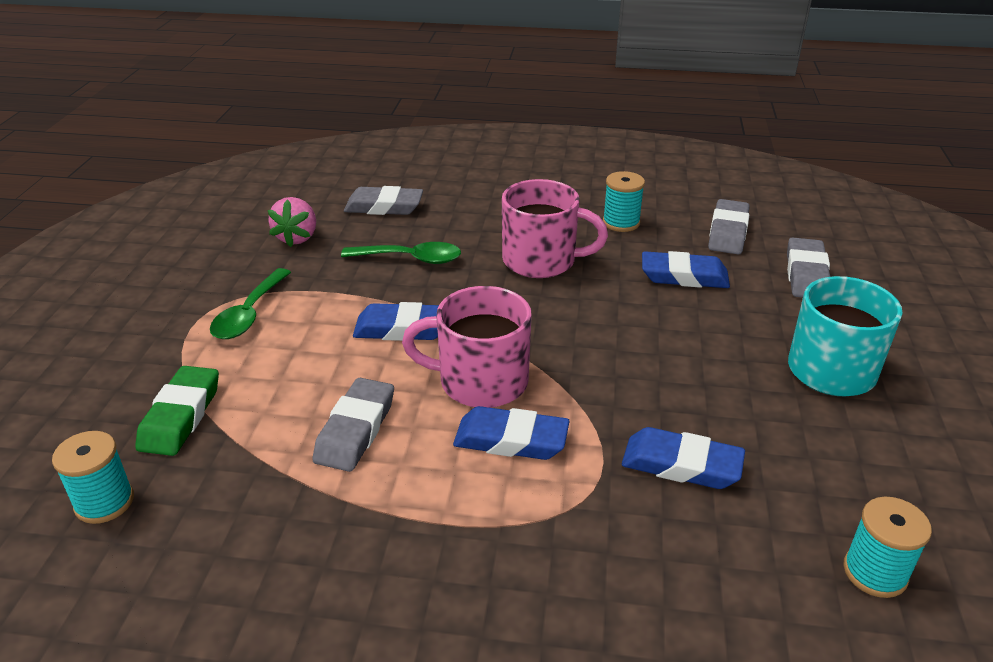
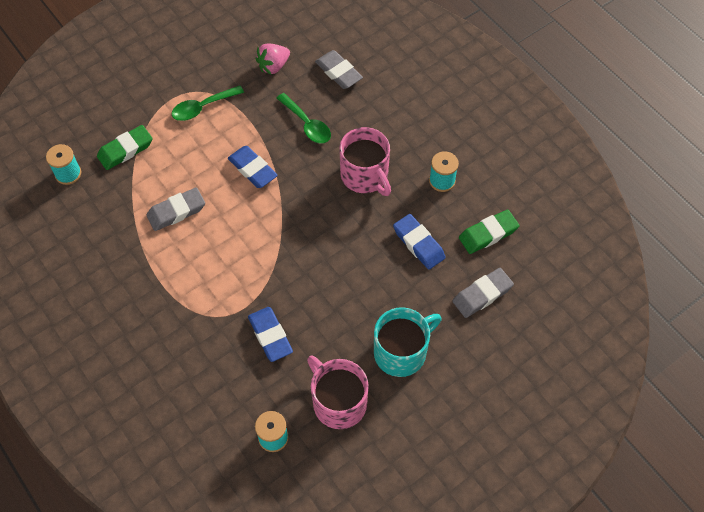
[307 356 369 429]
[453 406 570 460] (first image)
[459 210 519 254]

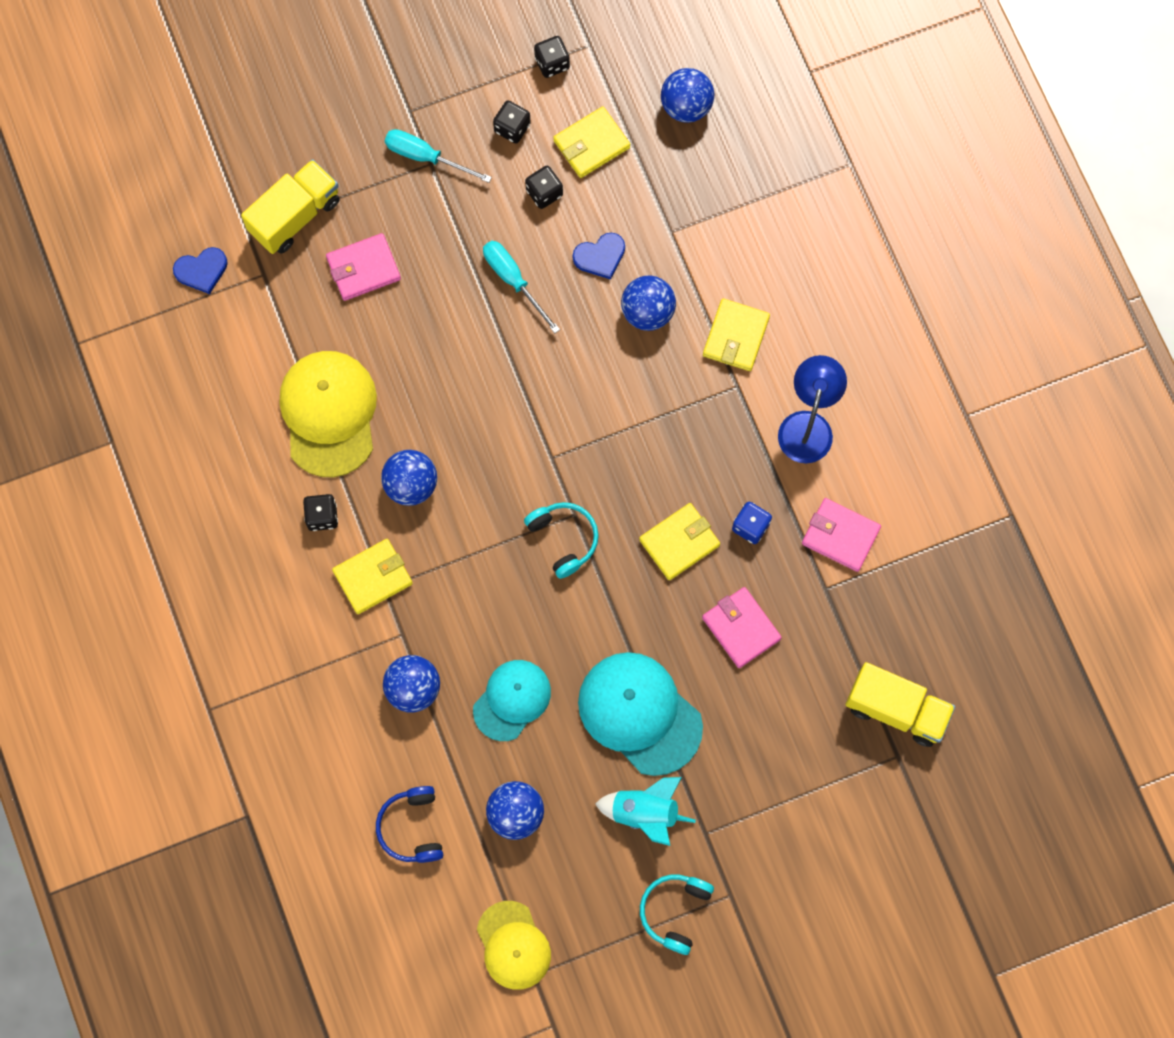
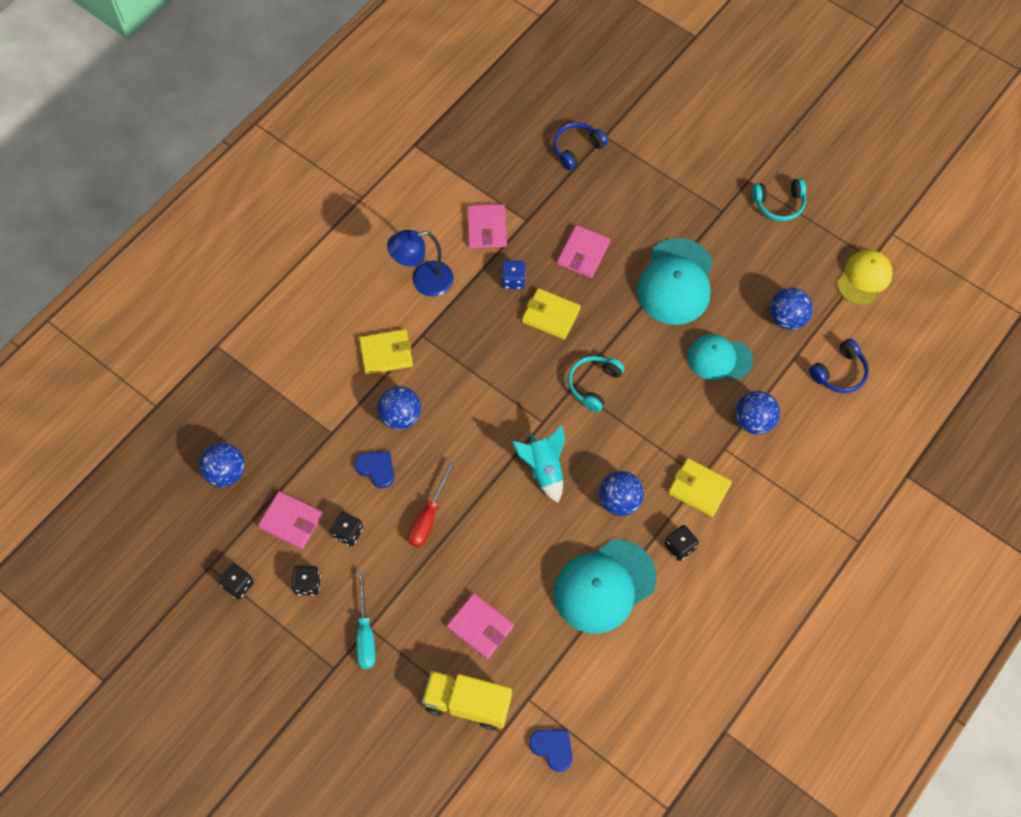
[554 539 656 633]
[408 461 455 547]
[258 491 323 549]
[512 425 565 503]
[553 122 608 170]

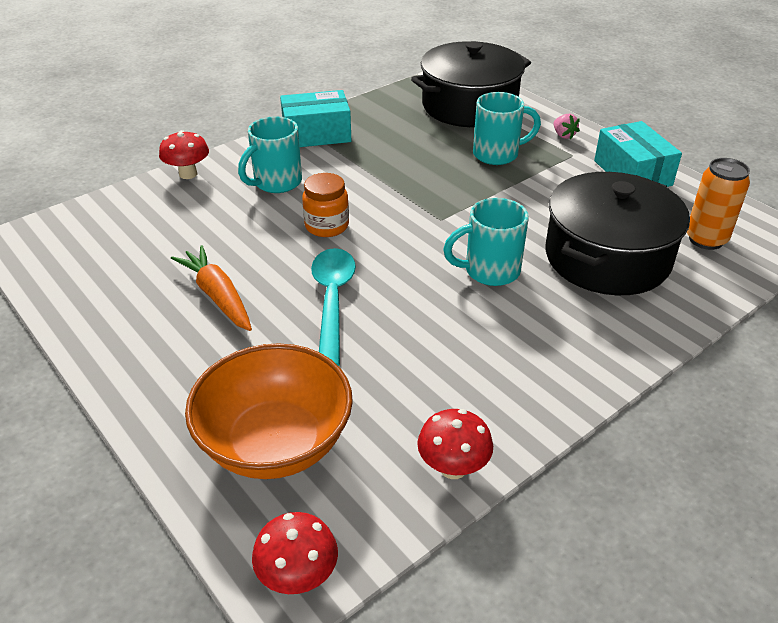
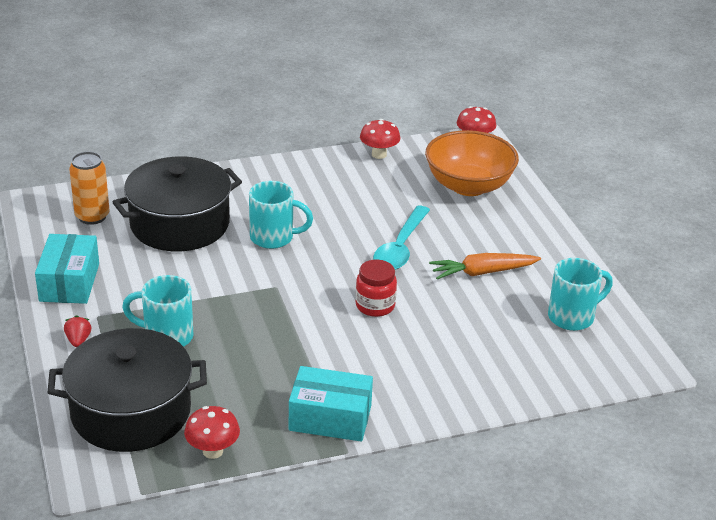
[184 406 240 459]
[429 253 541 279]
[548 258 613 331]
[355 260 397 317]
[64 315 91 347]

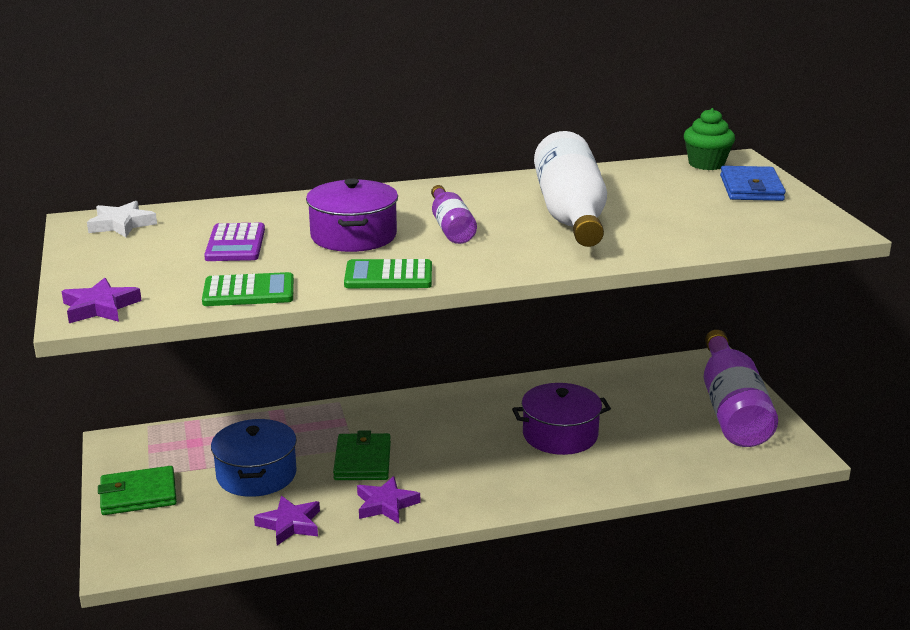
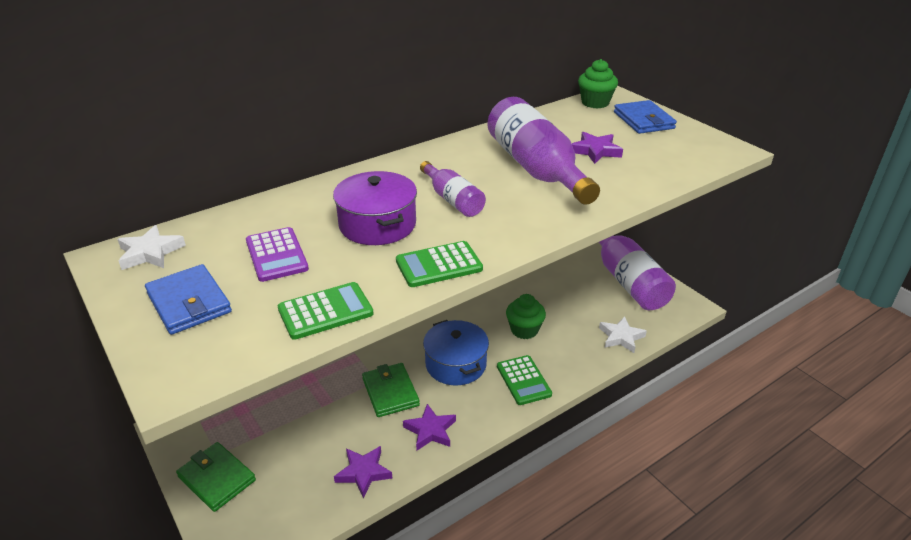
[572 132 623 164]
[176 442 256 512]
[423 320 489 386]
[506 294 546 339]
[488 97 600 205]
[145 264 232 335]
[497 355 552 405]
[599 316 647 353]

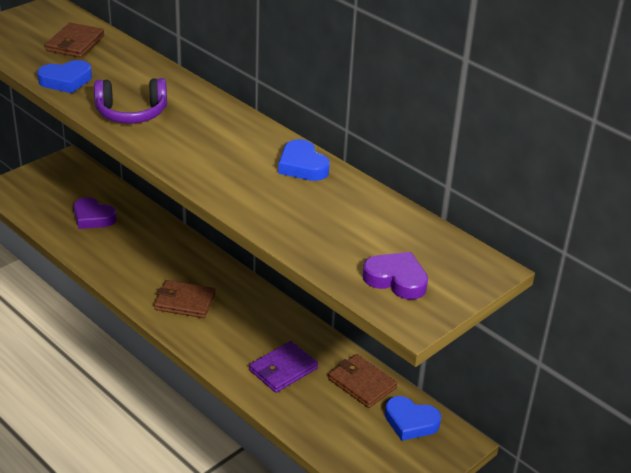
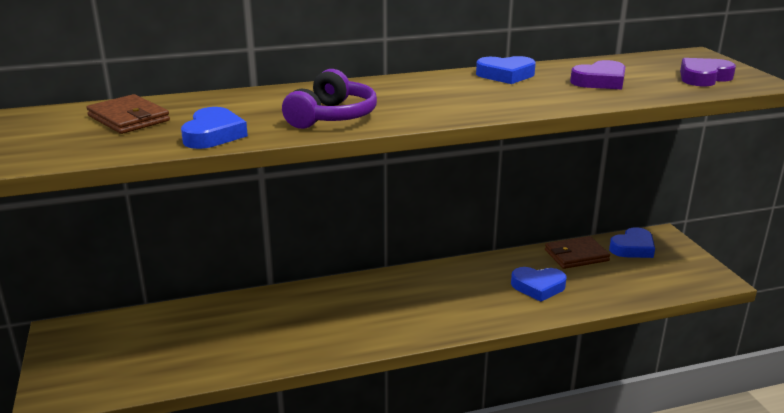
[570 60 625 89]
[154 280 215 318] (first image)
[511 267 567 302]

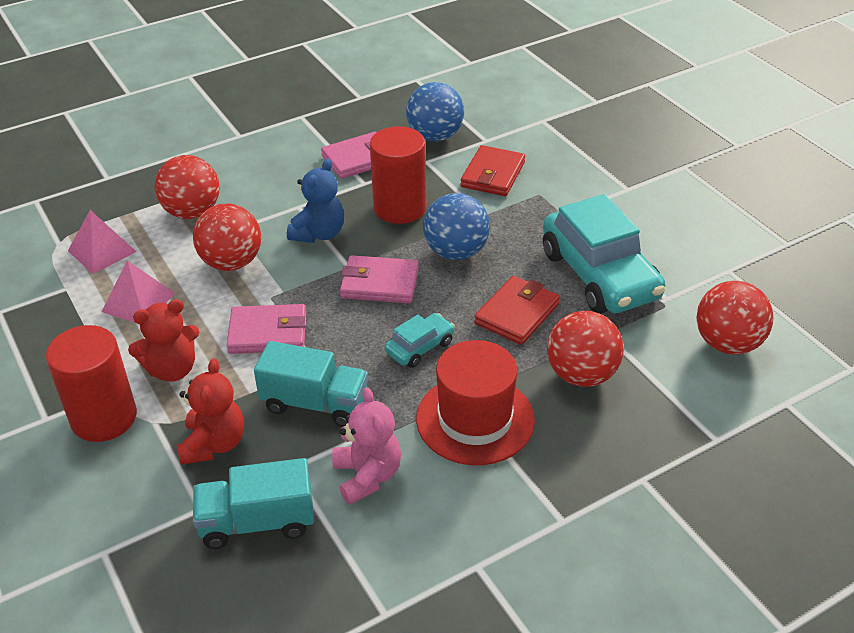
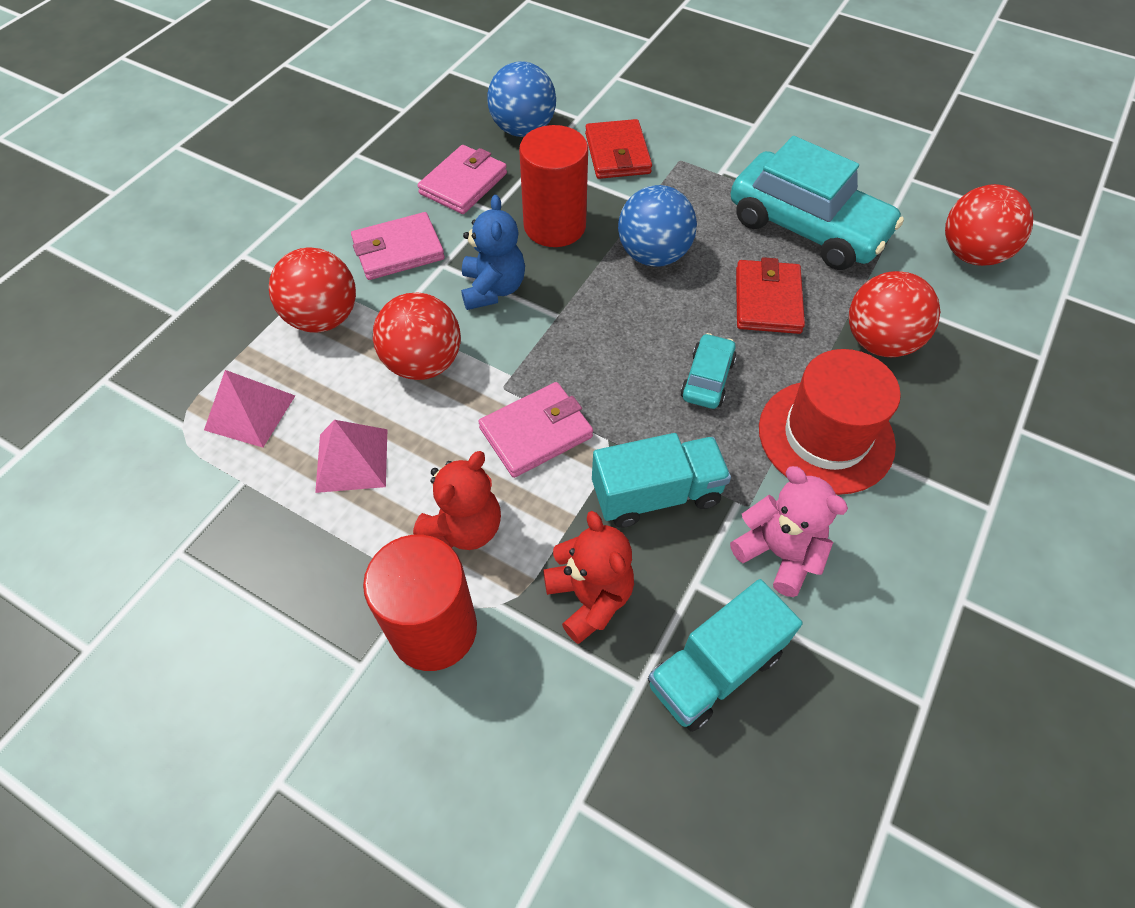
[351 212 445 280]

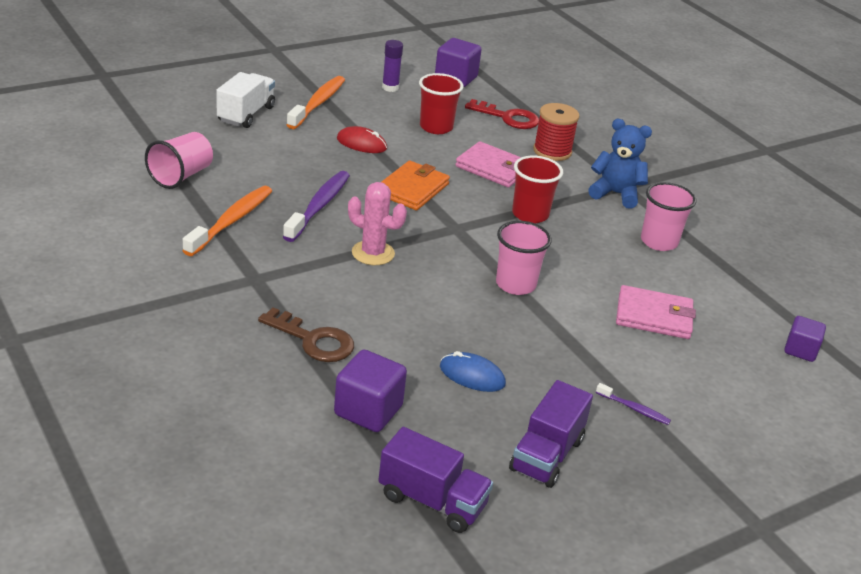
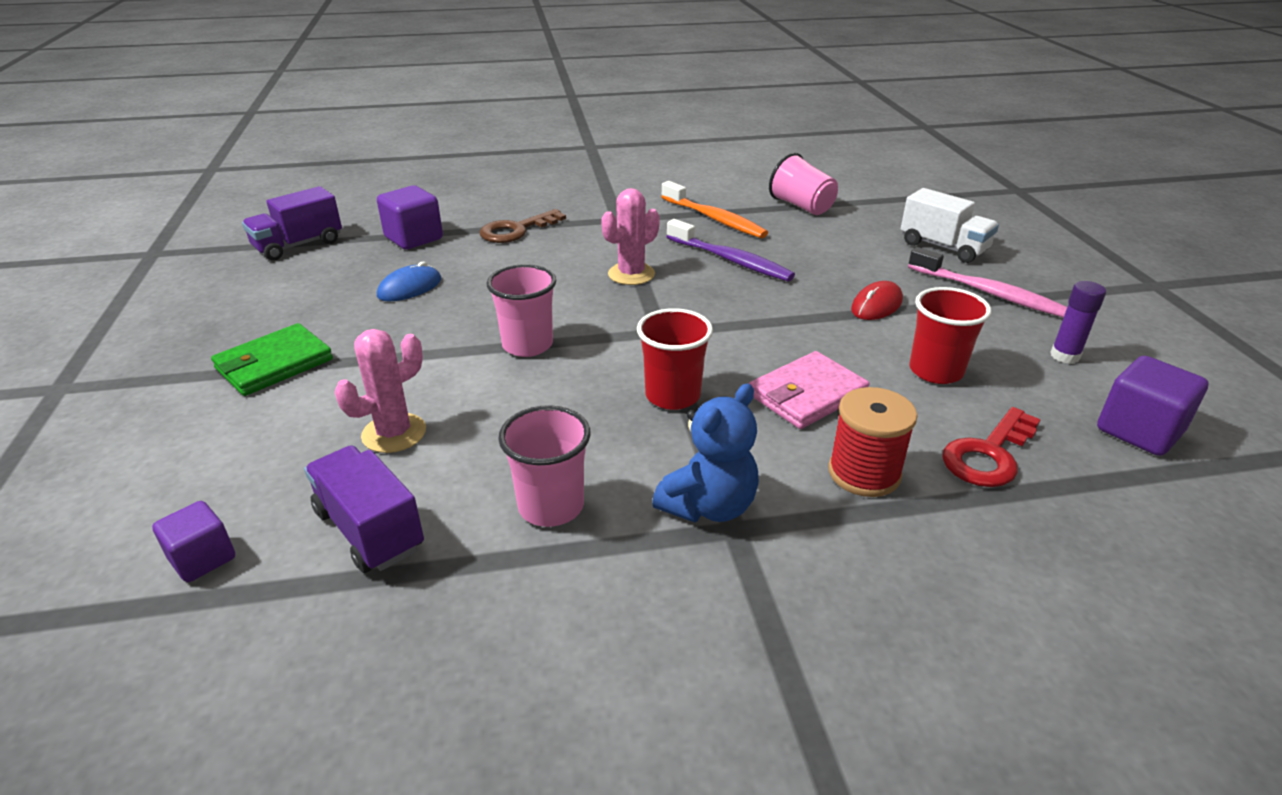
[908 247 1067 317]
[381 160 450 210] (first image)
[304 445 424 573]
[211 323 333 396]
[335 329 426 453]

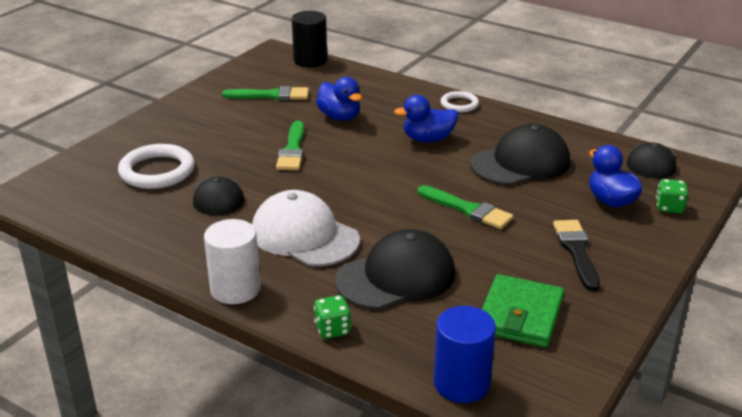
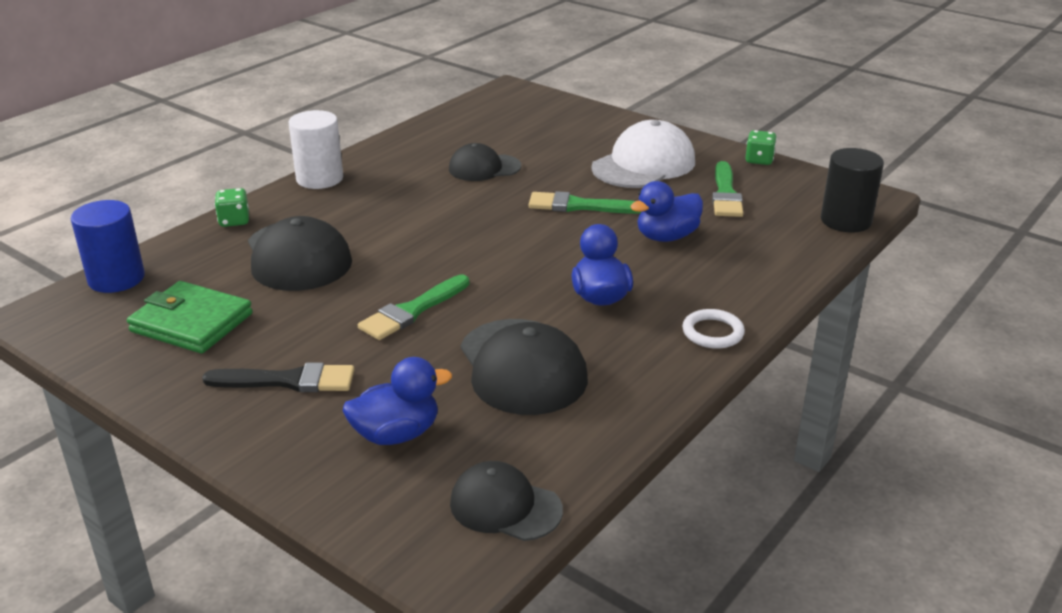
[118 144 195 189] (first image)
[591 120 695 188]
[745 130 777 165]

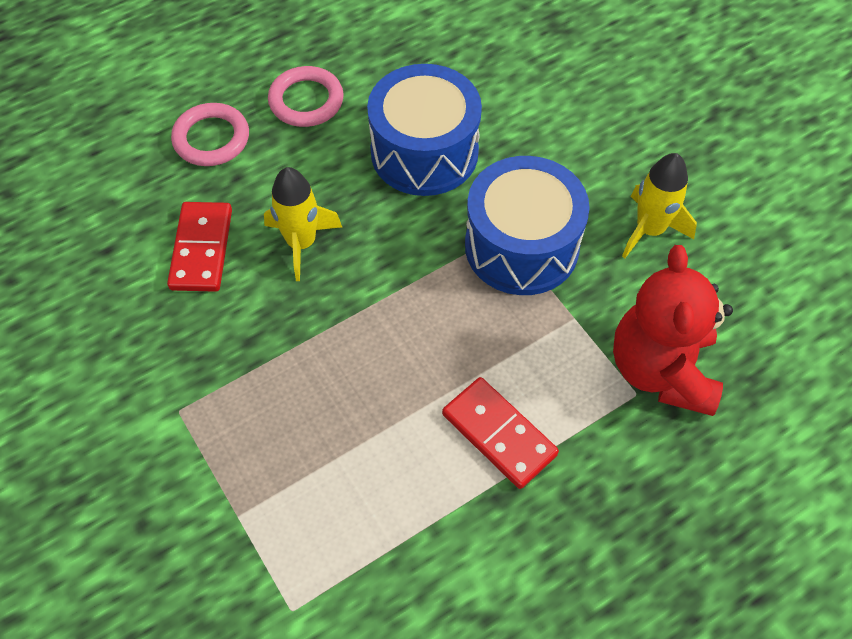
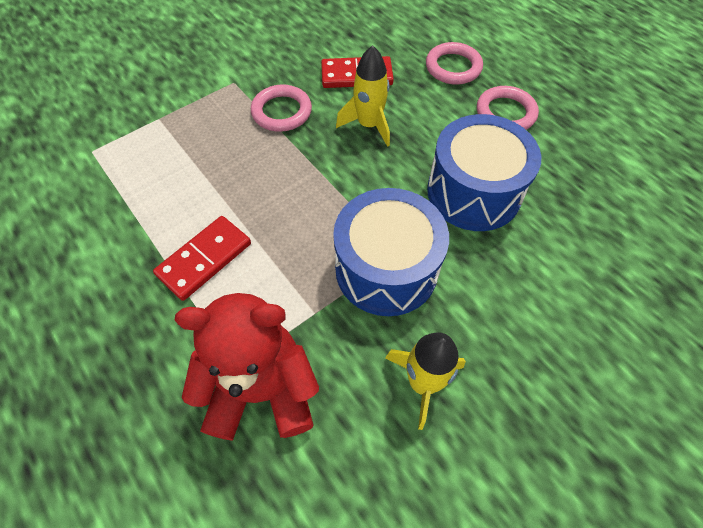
[251 85 312 132]

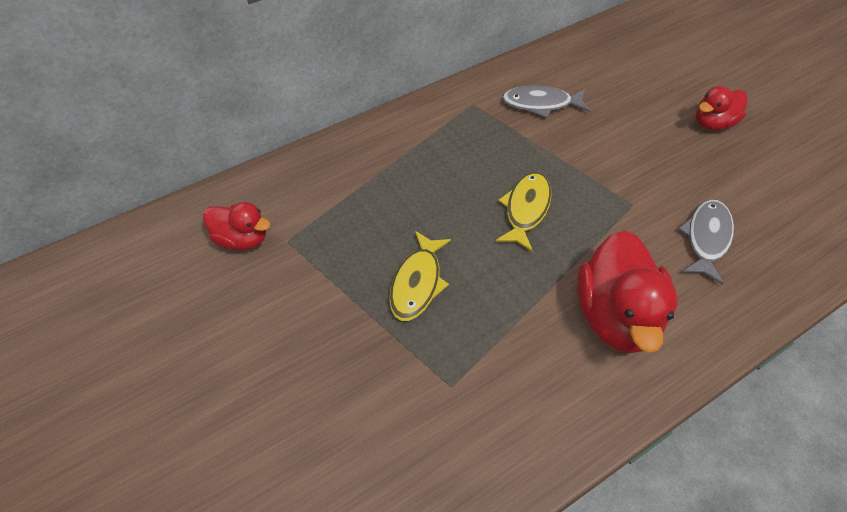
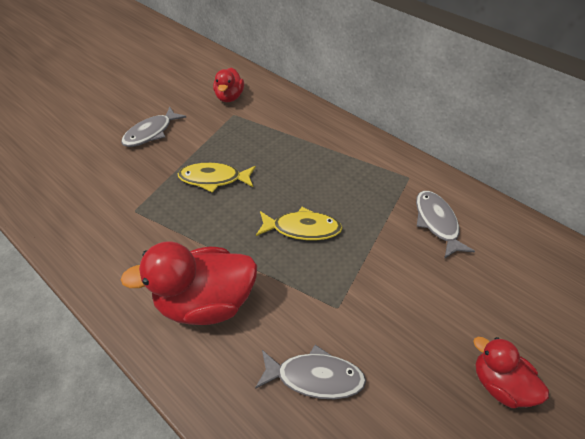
[121 107 186 147]

